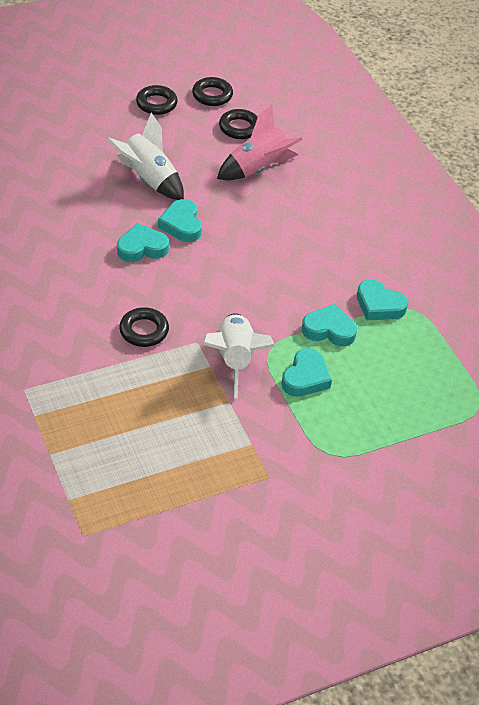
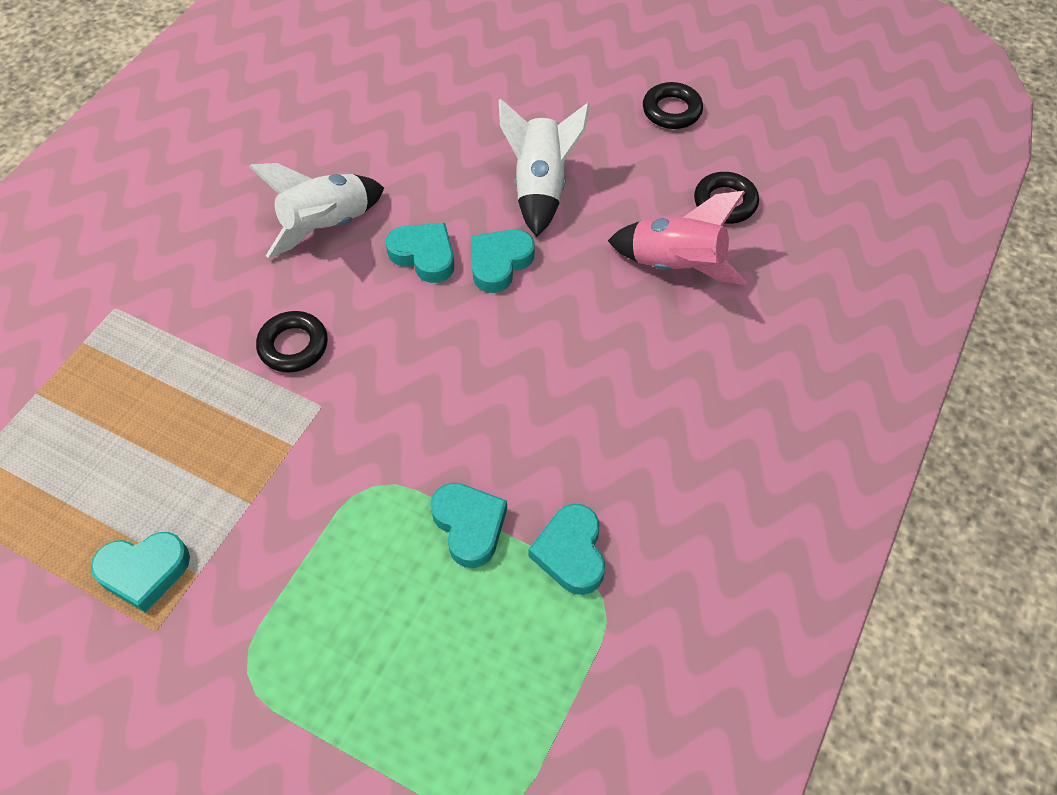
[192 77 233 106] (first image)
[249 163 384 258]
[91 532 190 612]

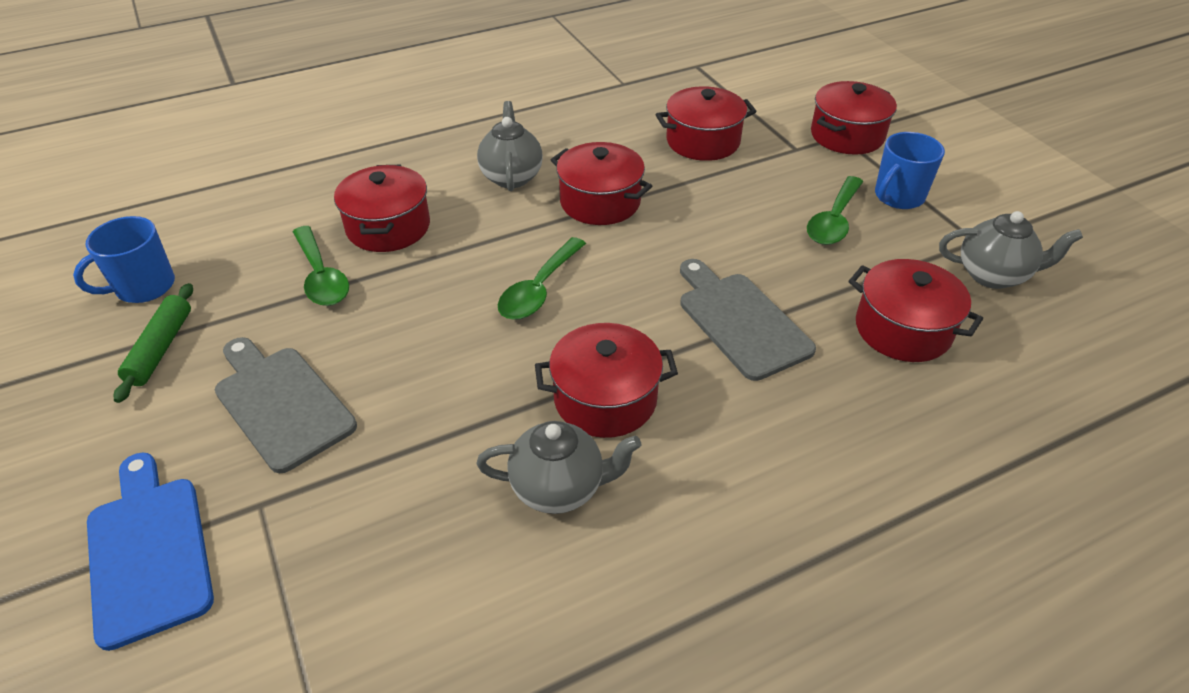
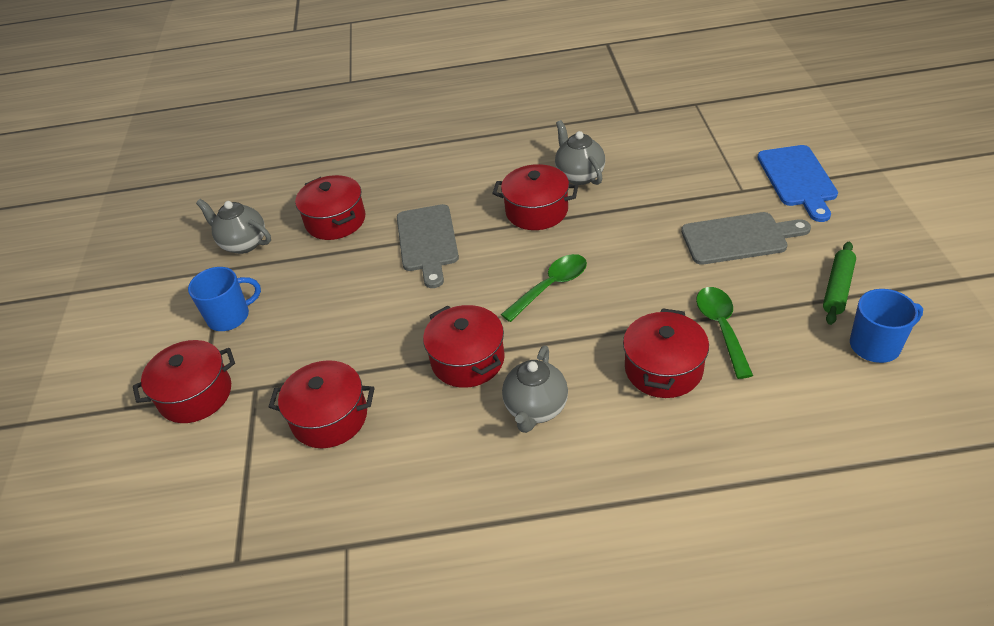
[681 212 811 265]
[555 120 605 185]
[807 176 863 245] (first image)

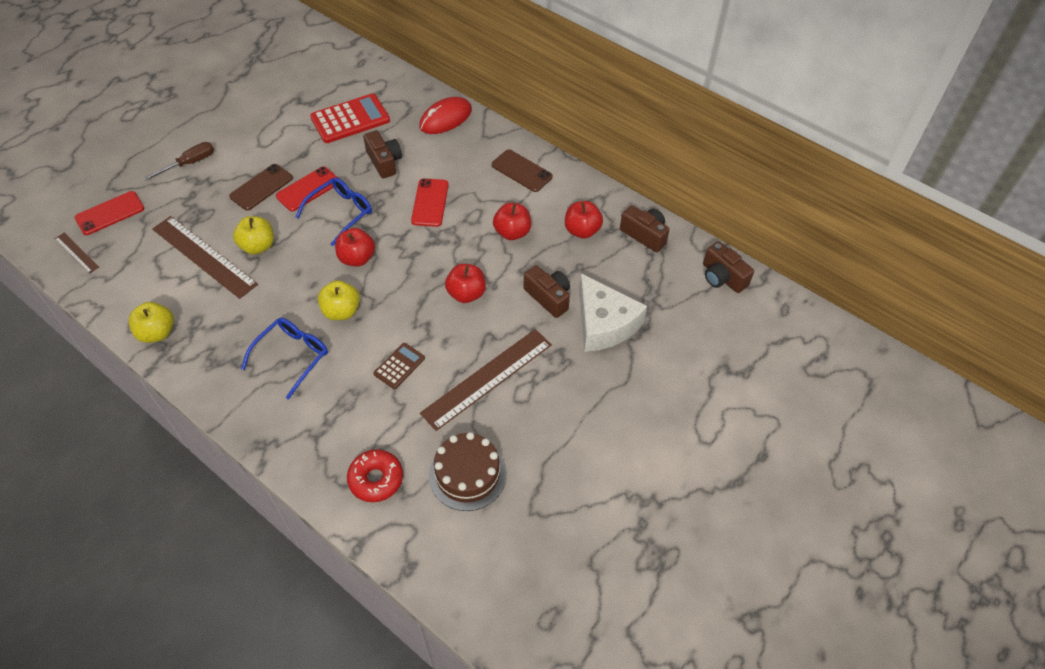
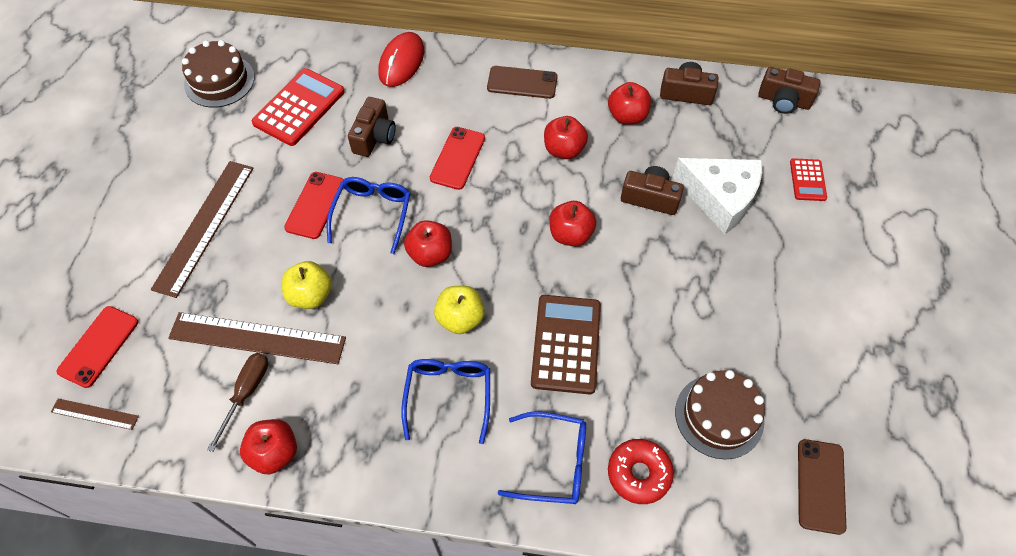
[240 419 297 475]
[207 353 268 452]
[798 439 846 535]
[348 97 396 157]
[531 295 601 395]
[430 127 485 190]
[151 161 254 298]
[182 40 255 108]
[498 411 586 504]
[790 158 827 201]

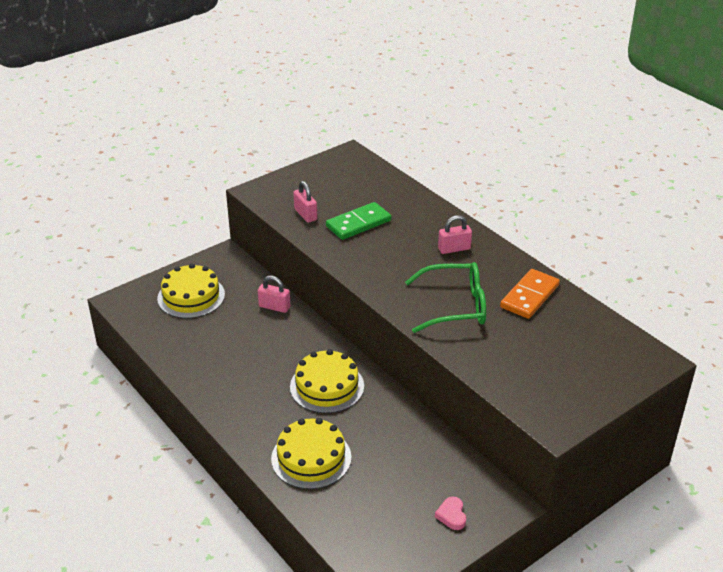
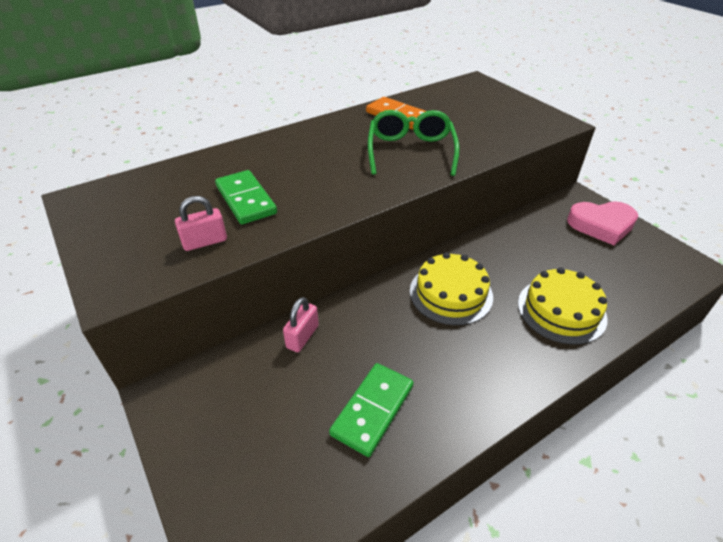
[157 263 225 318] (first image)
[567 201 638 245]
[438 215 472 254] (first image)
[329 363 414 457]

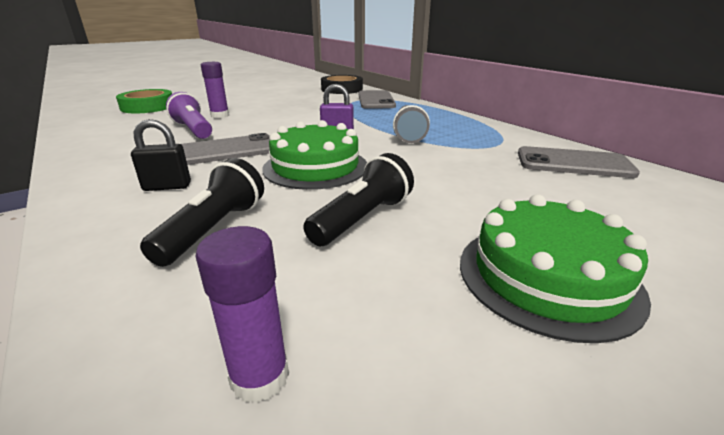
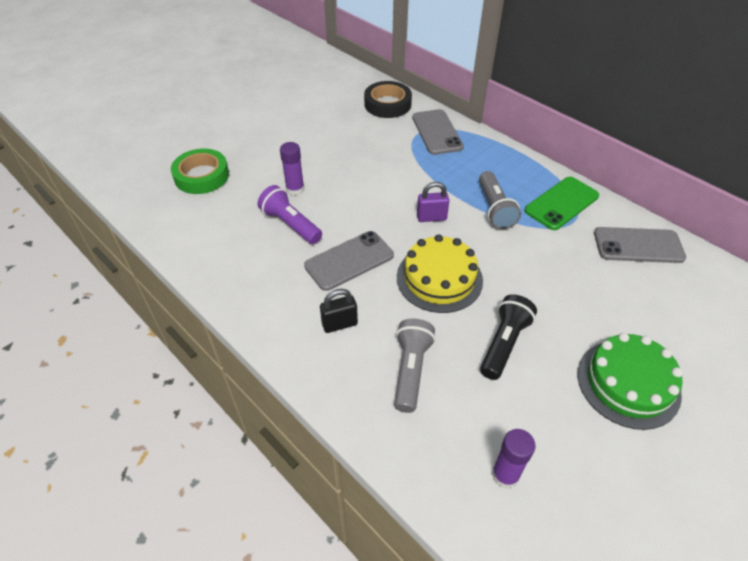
[394 318 435 413]
[397 234 483 313]
[525 177 599 230]

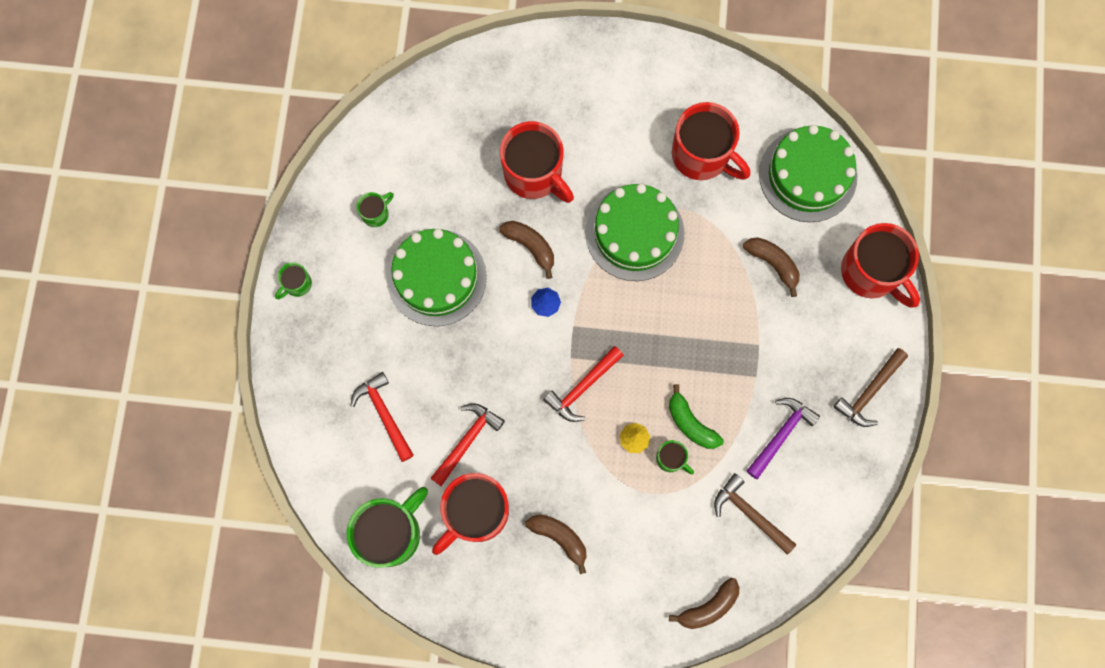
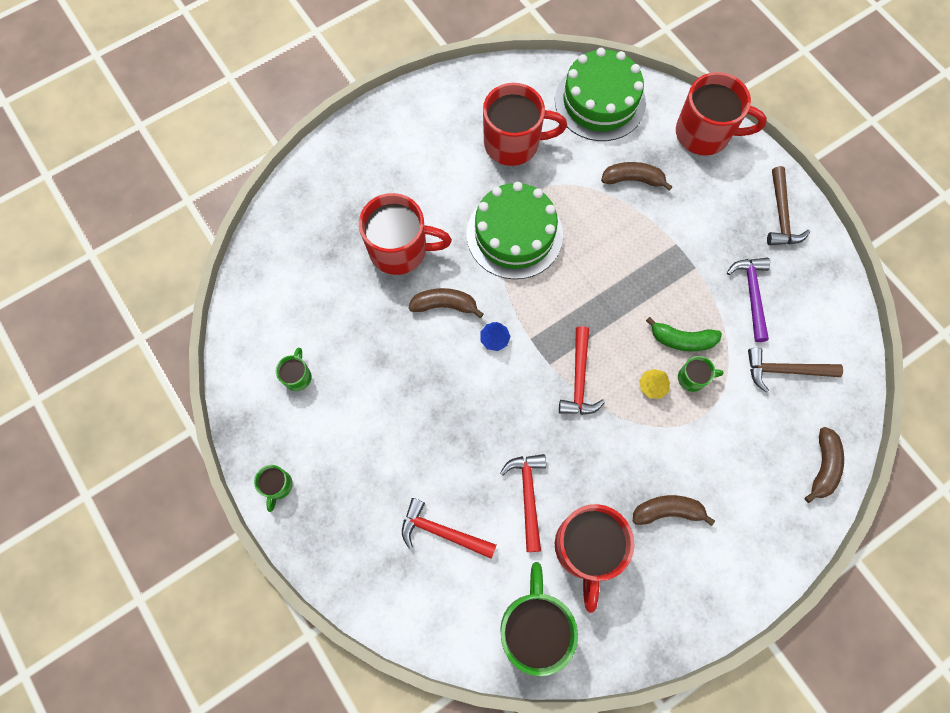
[387 229 487 326] (first image)

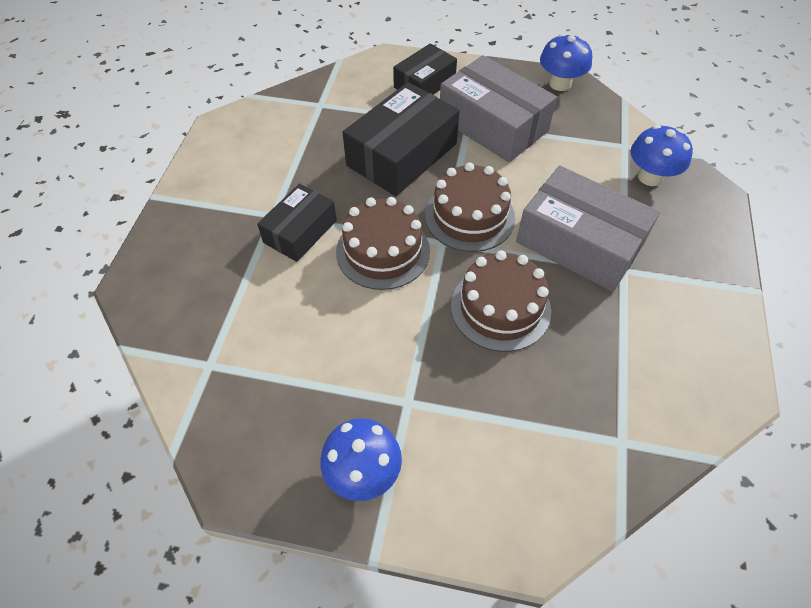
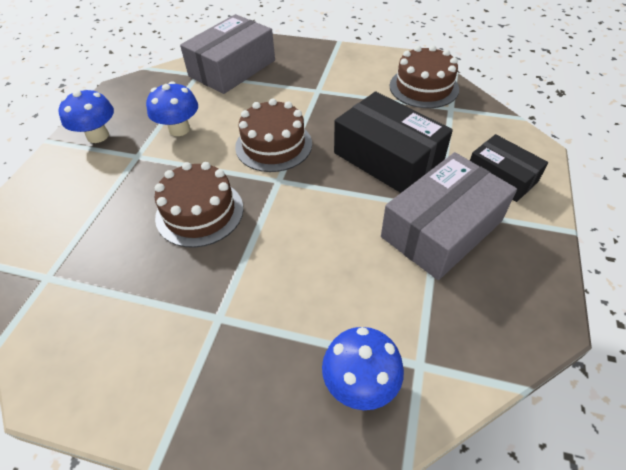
[257 183 337 262] (first image)
[390 45 459 108]
[180 14 275 94]
[146 81 198 136]

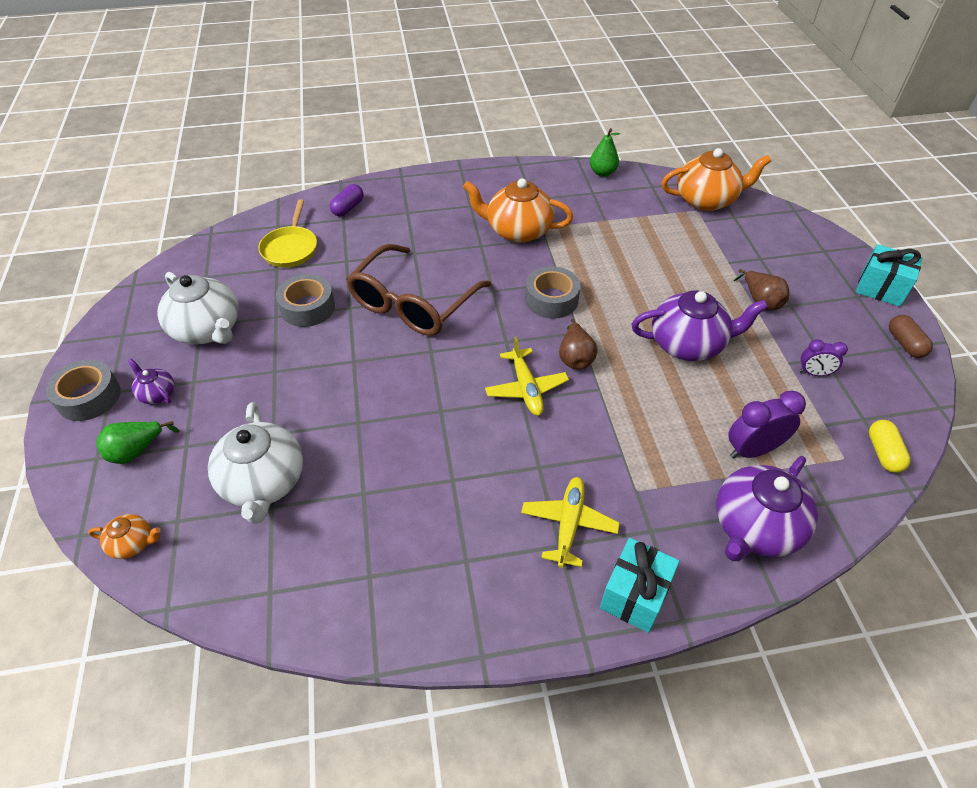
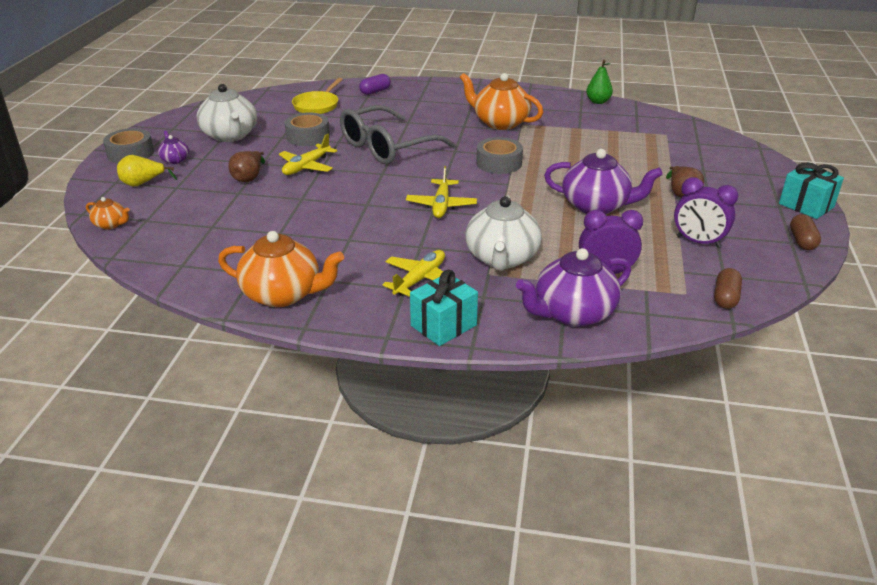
[117 155 177 187]
[466 195 542 271]
[340 105 456 164]
[228 151 265 182]
[218 231 344 307]
[674 177 738 248]
[714 268 742 309]
[279 134 337 175]

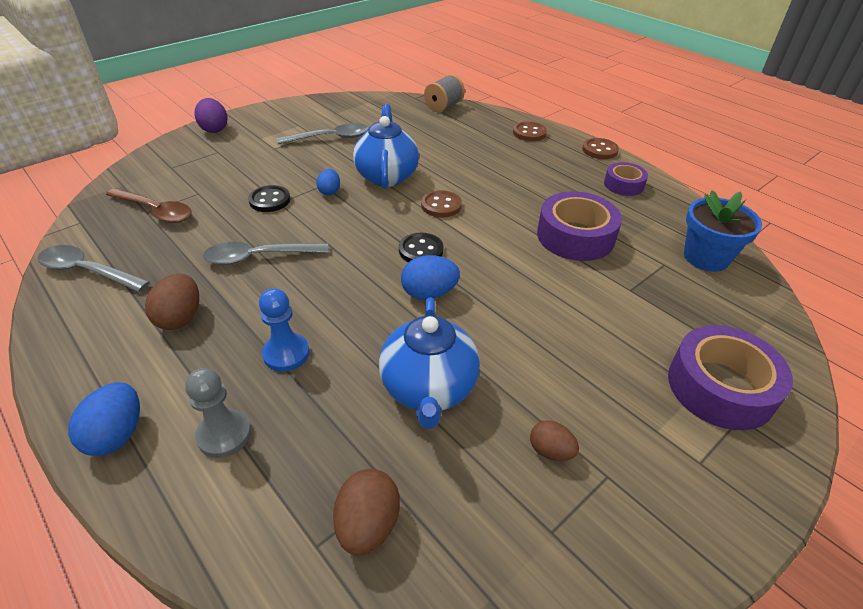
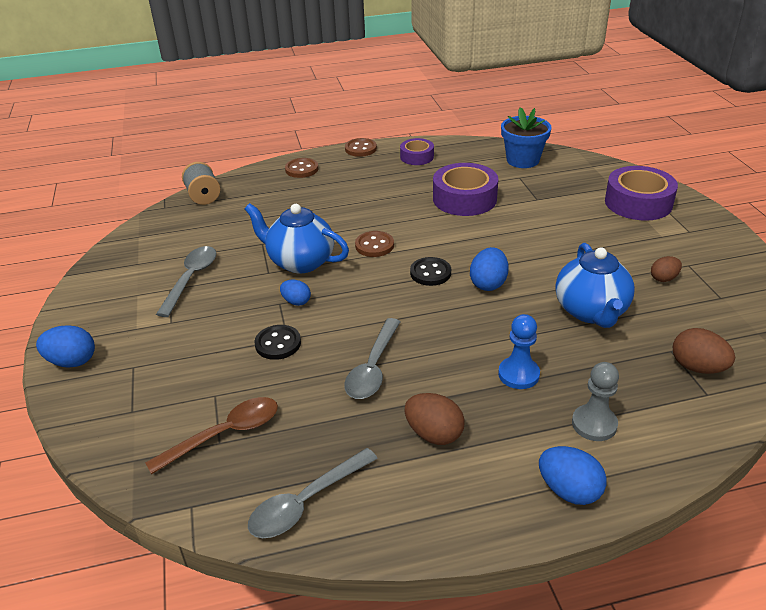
[36 325 95 368]
[555 243 635 328]

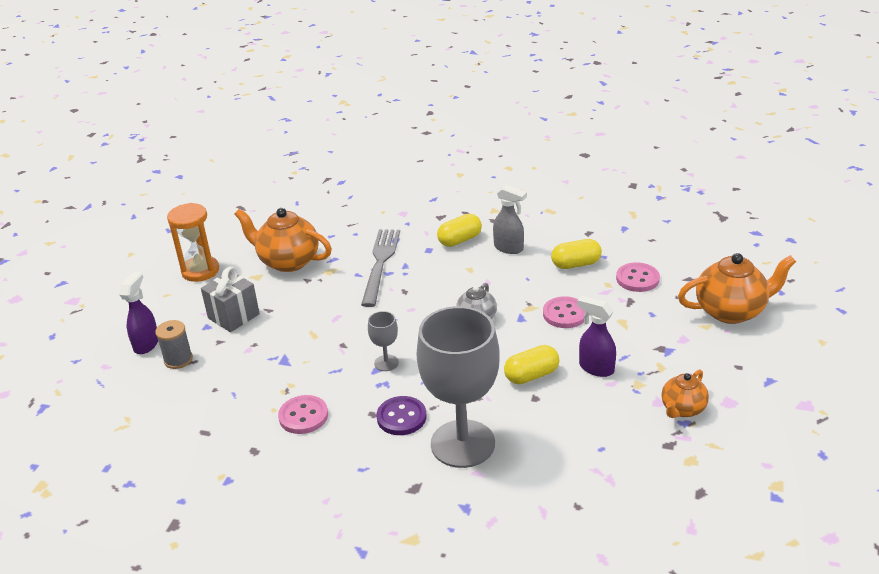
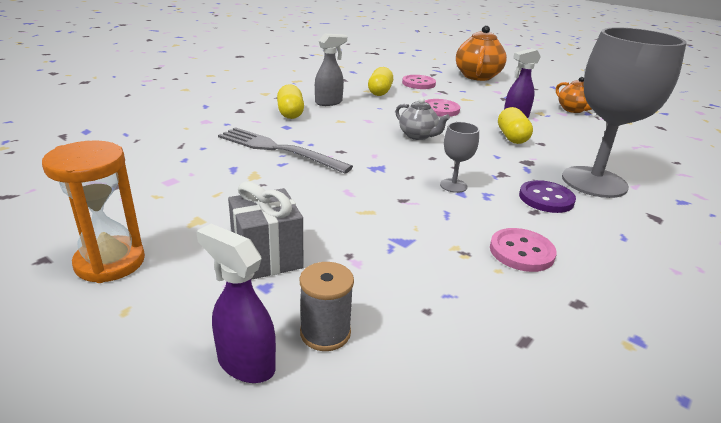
[234 208 332 272] (first image)

